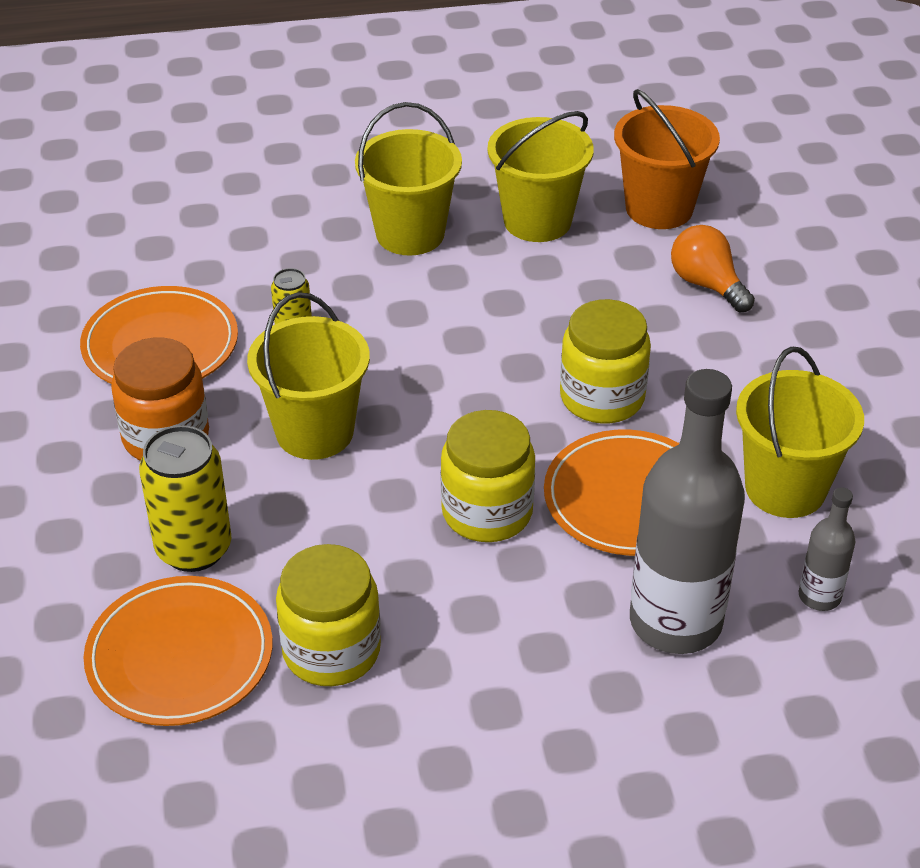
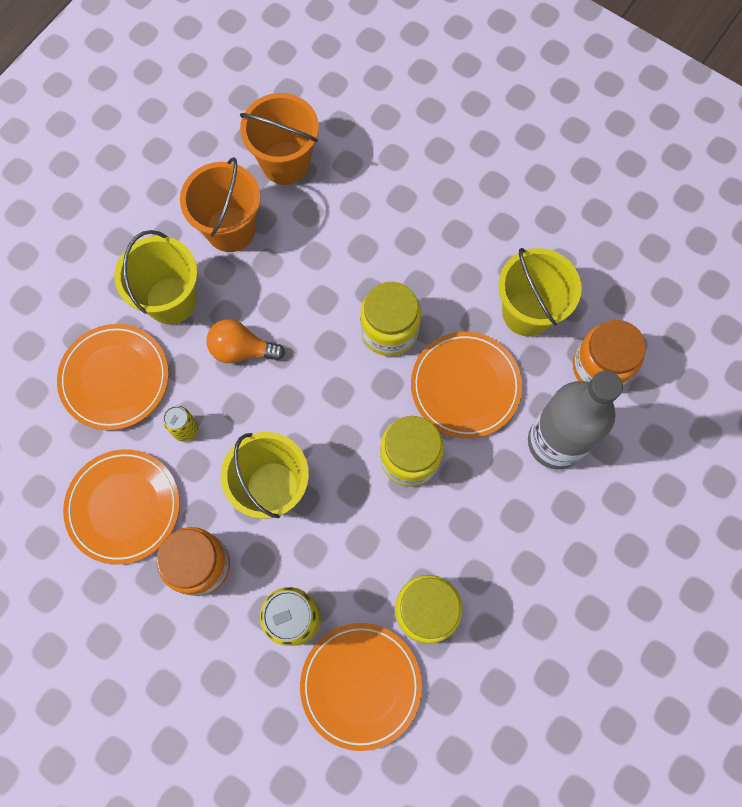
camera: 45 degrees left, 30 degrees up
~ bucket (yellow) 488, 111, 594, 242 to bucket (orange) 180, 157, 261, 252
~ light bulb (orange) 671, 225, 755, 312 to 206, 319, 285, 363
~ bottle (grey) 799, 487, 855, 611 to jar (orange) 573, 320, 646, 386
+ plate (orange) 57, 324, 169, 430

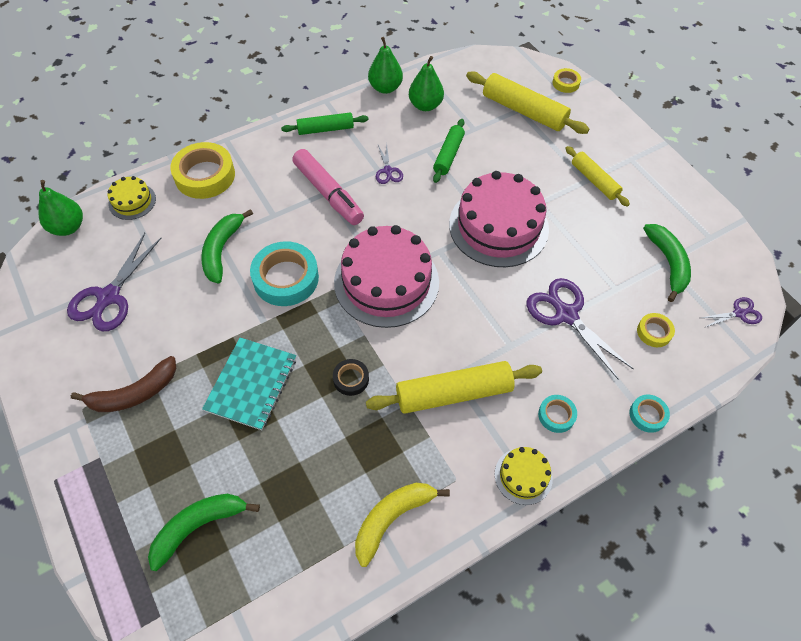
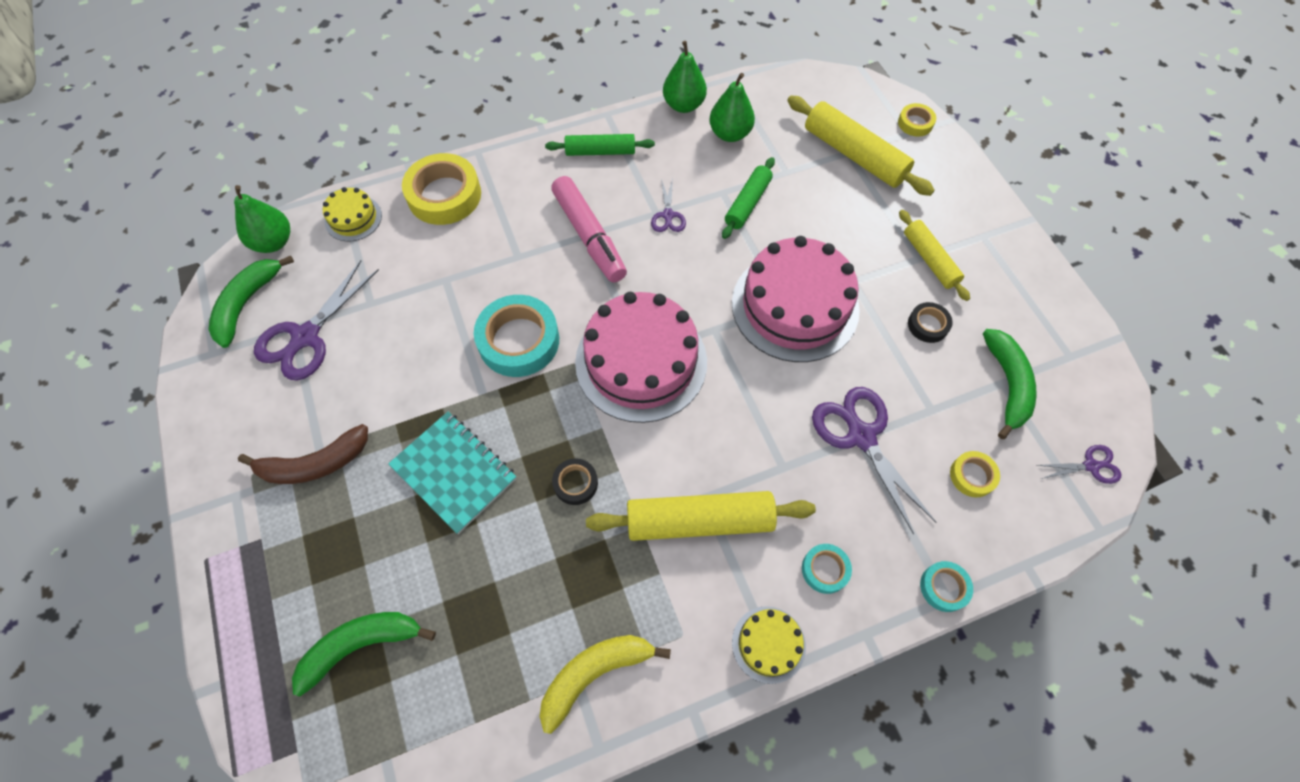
camera: 10 degrees right, 5 degrees up
~ banana (green) 201, 209, 253, 283 to 208, 256, 294, 348
~ notebook (turquoise) 202, 338, 296, 430 = 388, 412, 517, 534 75 degrees counterclockwise
+ tape (black) 908, 302, 952, 343

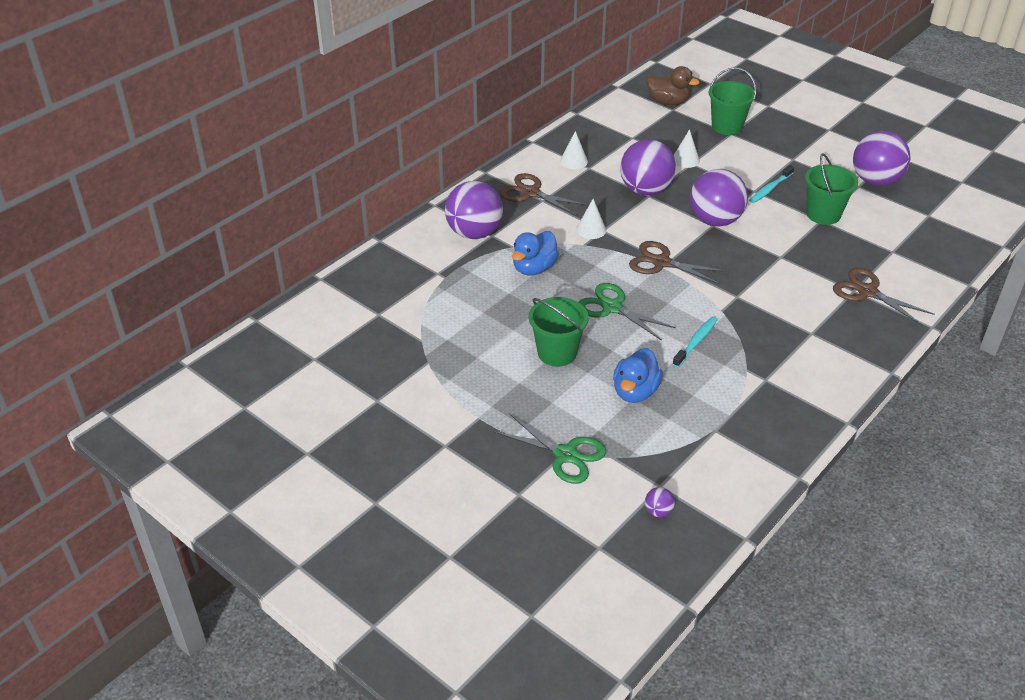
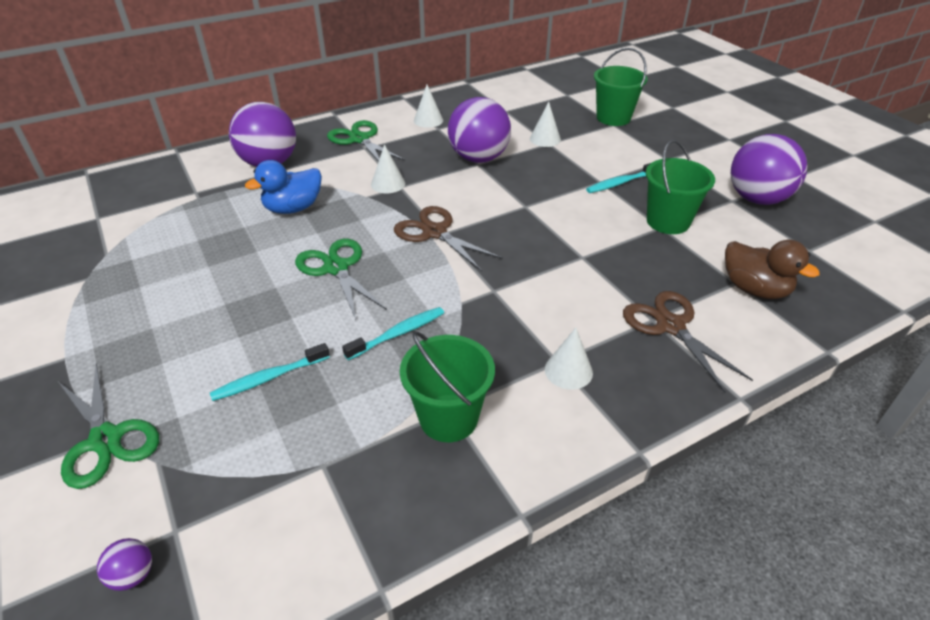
camera: 20 degrees right, 0 degrees up
~ scissors (brown) 500, 173, 588, 216 to scissors (green) 327, 120, 405, 162
~ bucket (green) 529, 297, 589, 367 to 400, 331, 495, 442
~ duck (blue) 613, 348, 663, 403 to toothbrush (turquoise) 210, 343, 330, 401
~ duck (brown) 646, 66, 700, 105 to 725, 240, 820, 299
- ball (purple) 690, 169, 748, 226
+ cone (white) 545, 328, 593, 390

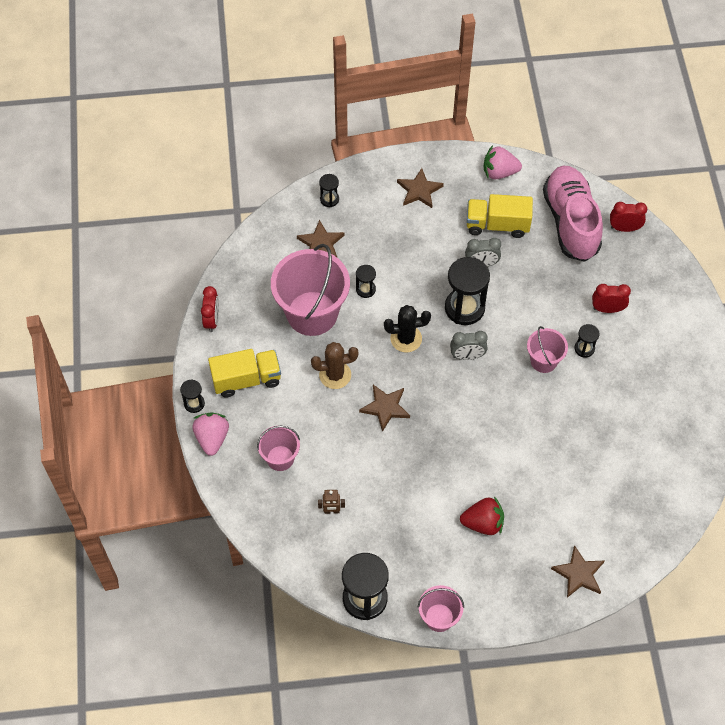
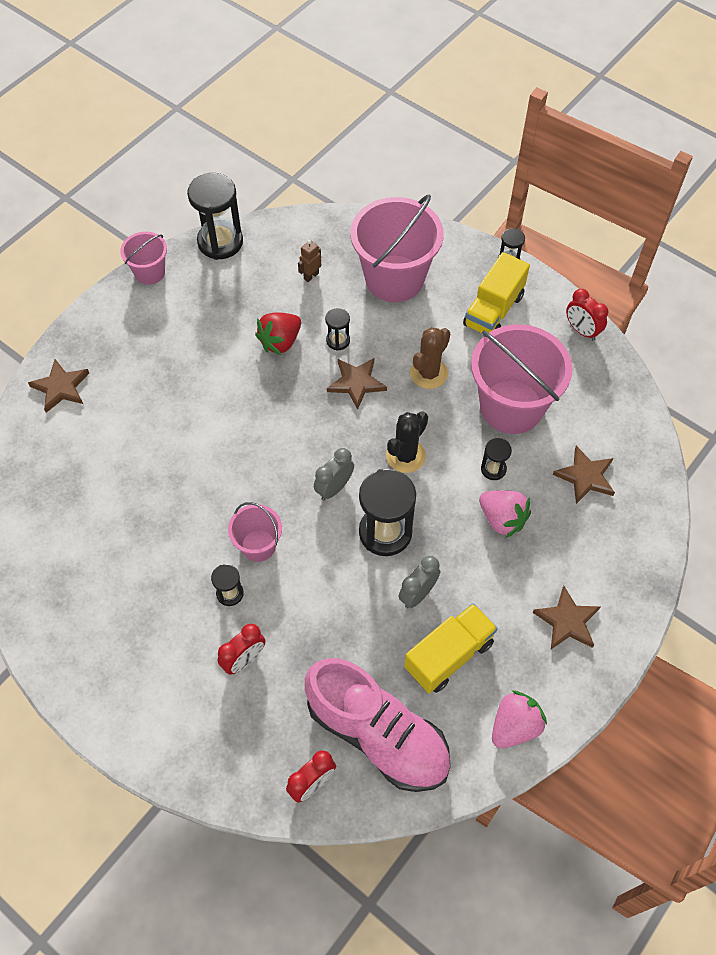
camera: 135 degrees right, 0 degrees up
~ strawberry (pink) 192, 412, 229, 456 to 479, 490, 531, 538
~ bucket (pink) 257, 426, 300, 471 = 350, 195, 444, 302 x1.94
~ hourglass (black) 319, 174, 339, 207 to 325, 308, 350, 351
~ strawberry (red) 460, 496, 504, 535 to 255, 313, 301, 355

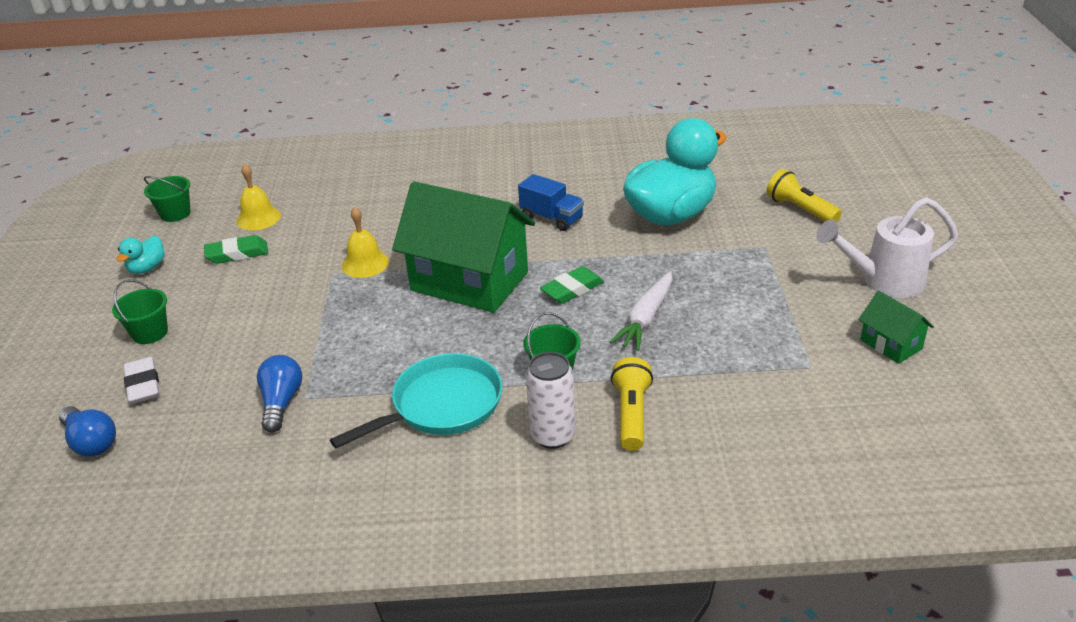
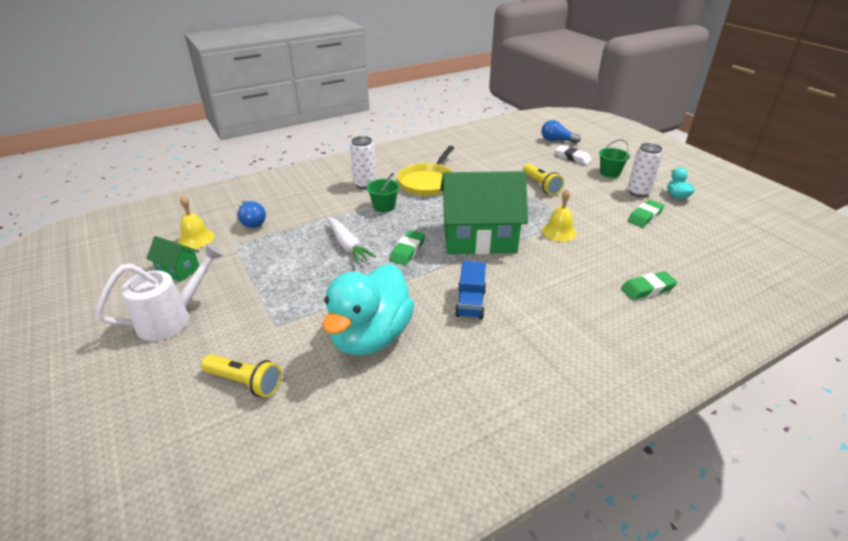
camera: 150 degrees right, 0 degrees up
- bucket (green) 144, 176, 191, 222
~ bell (yellow) 236, 164, 281, 230 to 178, 196, 215, 249
~ light bulb (blue) 257, 355, 302, 433 to 238, 201, 266, 228
~ pan (turquoise) 330, 353, 502, 448 to pan (yellow) 397, 146, 454, 196
~ truck (blue) 518, 174, 584, 231 = 455, 261, 486, 319 90 degrees counterclockwise
~ carrot (white) 610, 271, 672, 351 = 327, 217, 376, 264 150 degrees clockwise
~ flashlight (yellow) 611, 357, 653, 451 to 523, 164, 564, 195
+ eraser (green) 621, 271, 678, 300
+ can (white) 628, 143, 663, 197

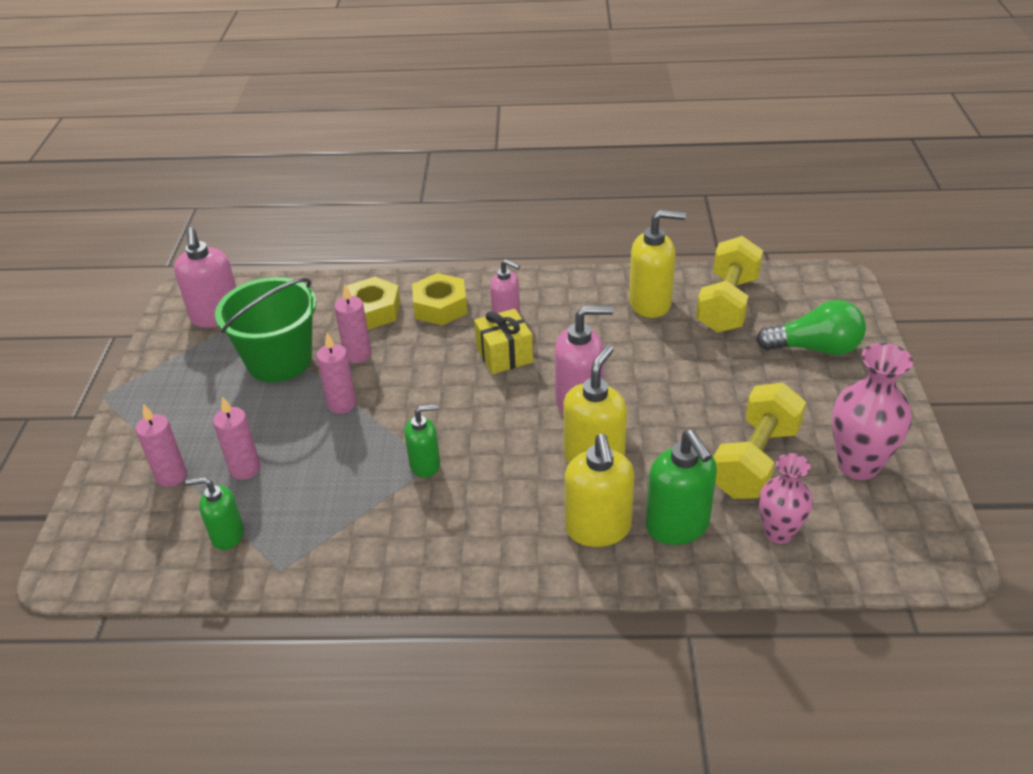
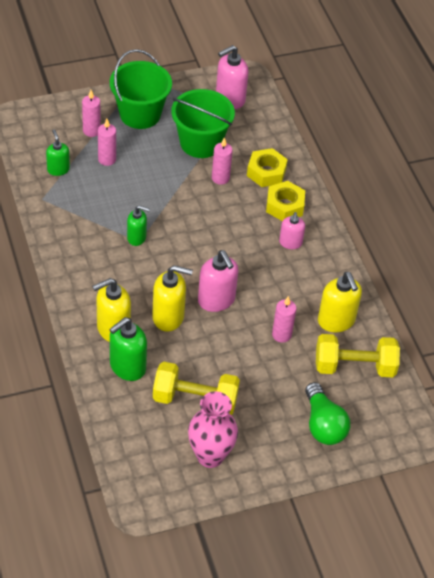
camera: 65 degrees right, 10 degrees up
~ candle (pink) 316, 333, 356, 414 to 272, 296, 297, 343
~ soap dispenser (green) 404, 404, 440, 478 = 127, 205, 150, 246 45 degrees counterclockwise
- gift (yellow) 474, 309, 533, 374
- vase (pink) 759, 453, 813, 544
+ bucket (green) 110, 49, 172, 129

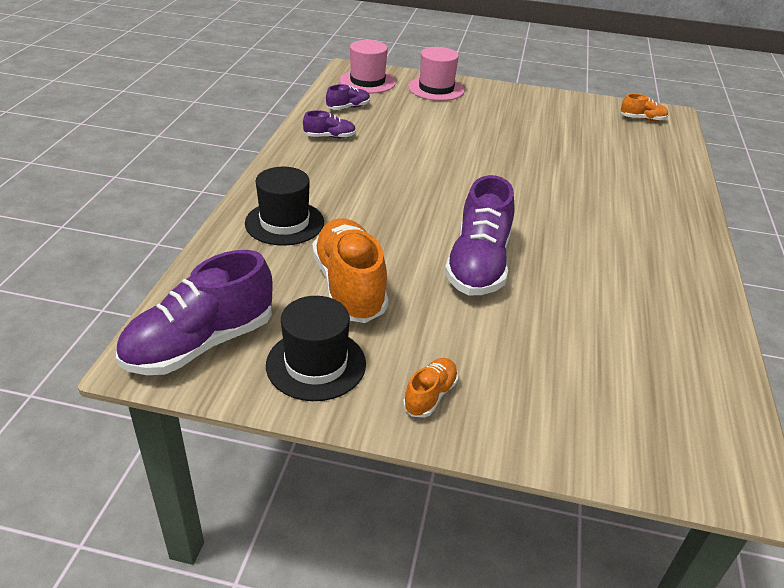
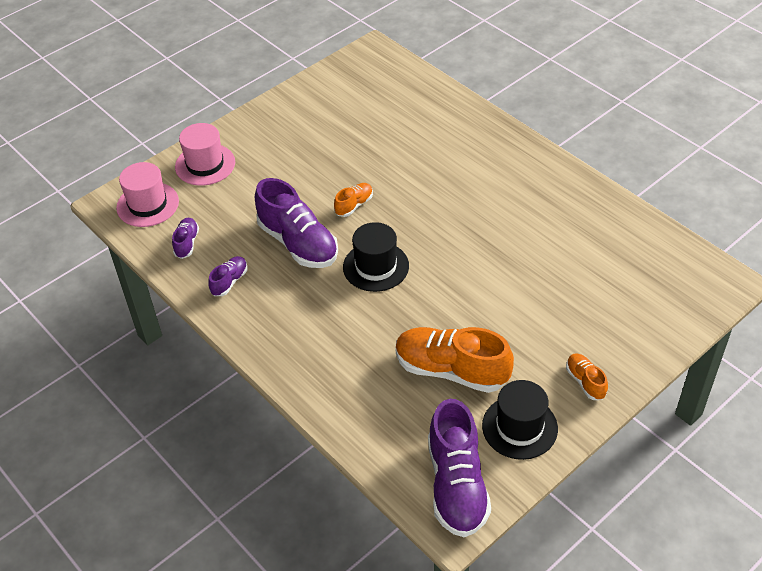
camera: 50 degrees left, 10 degrees up
~ hat (black) 245, 167, 324, 246 to 343, 222, 409, 292
~ shoe (purple) 445, 175, 515, 295 to 255, 178, 338, 268
~ shoe (orange) 621, 94, 669, 121 to 334, 183, 373, 217

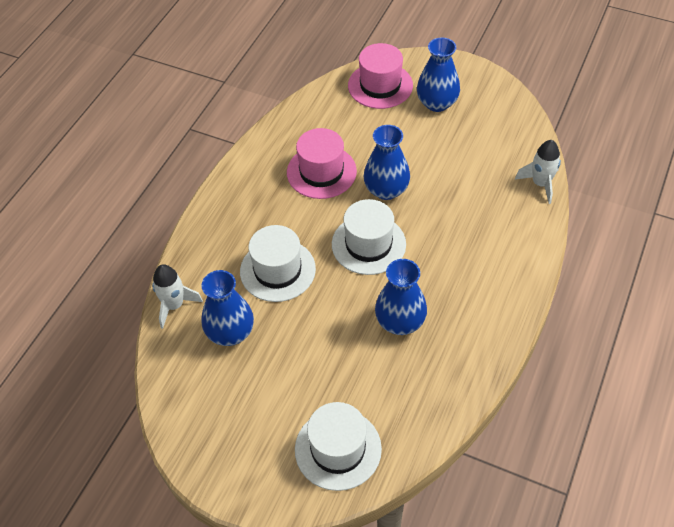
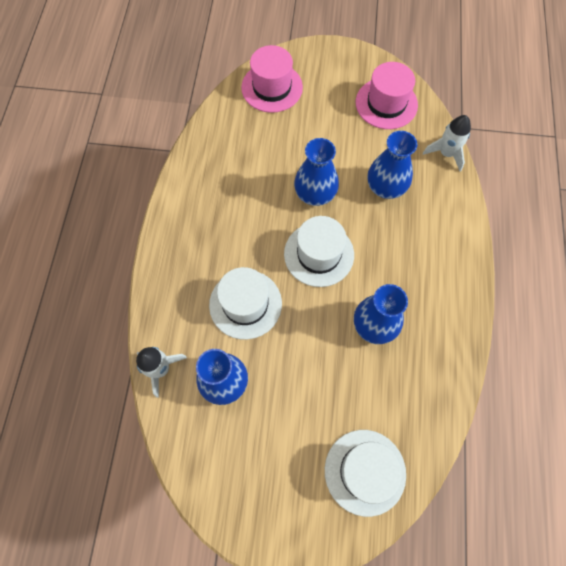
camera: 20 degrees left, 15 degrees up
~ hat (pink) 287, 128, 357, 199 to 356, 62, 418, 129
~ vase (blue) 417, 38, 460, 112 to 368, 131, 417, 199

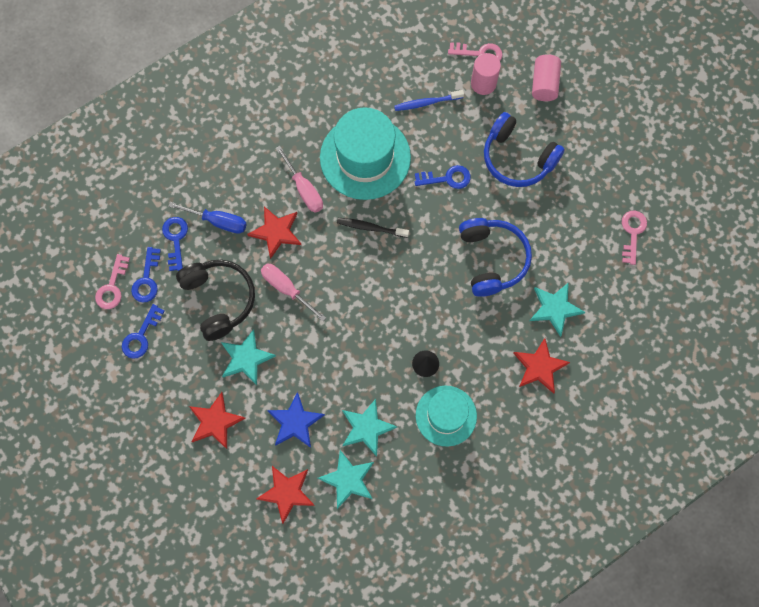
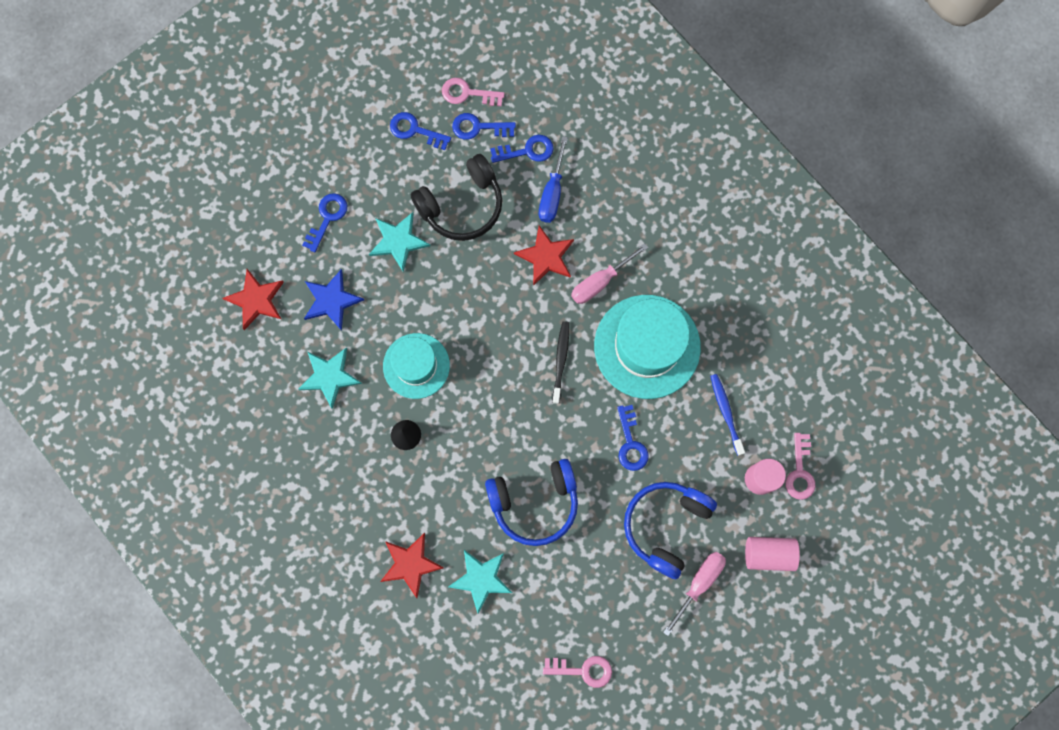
camera: 85 degrees right, 5 degrees up
~ star (red) 189, 392, 246, 449 to key (blue) 302, 193, 347, 252
~ screwdriver (pink) 261, 264, 326, 322 to 663, 552, 726, 636
- star (turquoise) 317, 450, 374, 509
~ hat (turquoise) 416, 386, 477, 447 to 383, 333, 450, 399

